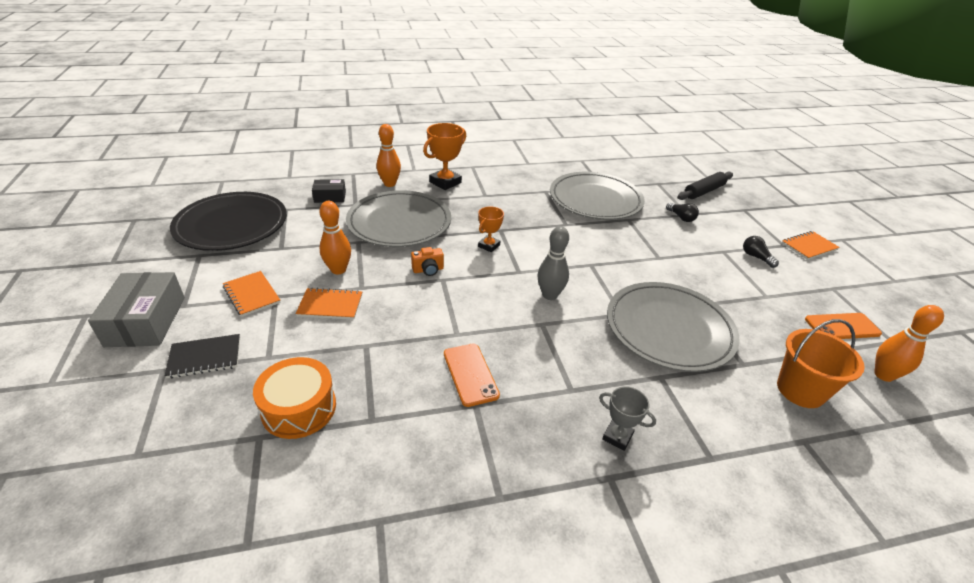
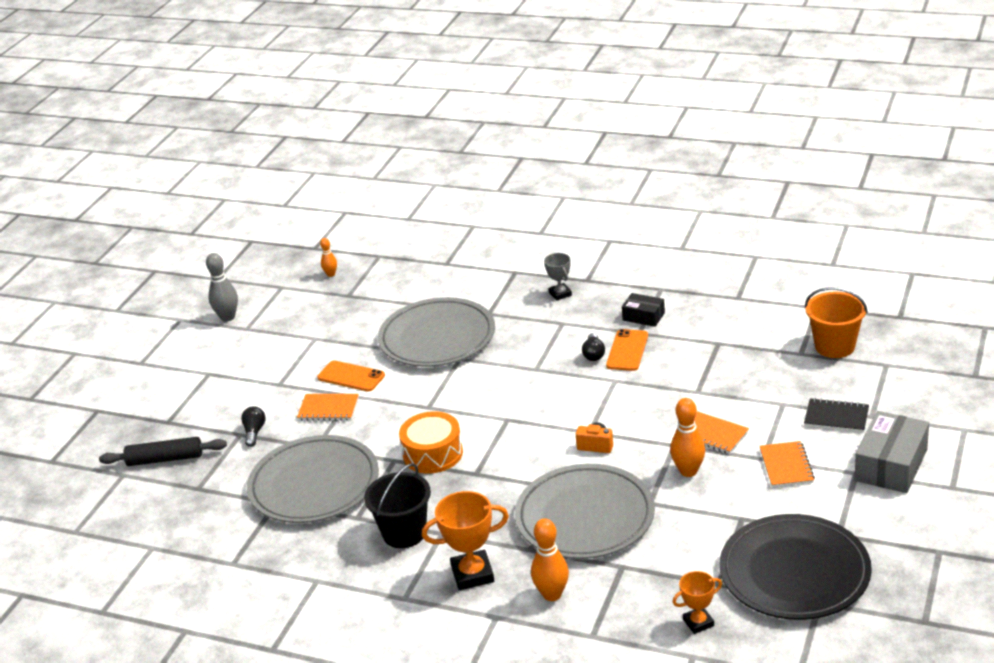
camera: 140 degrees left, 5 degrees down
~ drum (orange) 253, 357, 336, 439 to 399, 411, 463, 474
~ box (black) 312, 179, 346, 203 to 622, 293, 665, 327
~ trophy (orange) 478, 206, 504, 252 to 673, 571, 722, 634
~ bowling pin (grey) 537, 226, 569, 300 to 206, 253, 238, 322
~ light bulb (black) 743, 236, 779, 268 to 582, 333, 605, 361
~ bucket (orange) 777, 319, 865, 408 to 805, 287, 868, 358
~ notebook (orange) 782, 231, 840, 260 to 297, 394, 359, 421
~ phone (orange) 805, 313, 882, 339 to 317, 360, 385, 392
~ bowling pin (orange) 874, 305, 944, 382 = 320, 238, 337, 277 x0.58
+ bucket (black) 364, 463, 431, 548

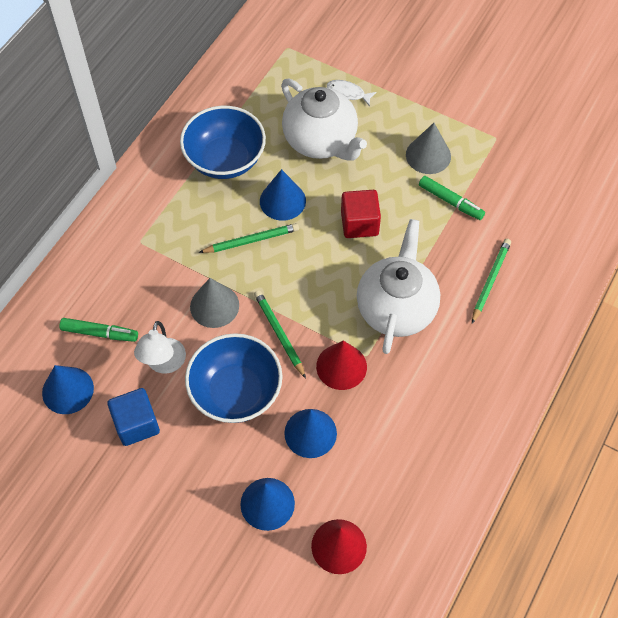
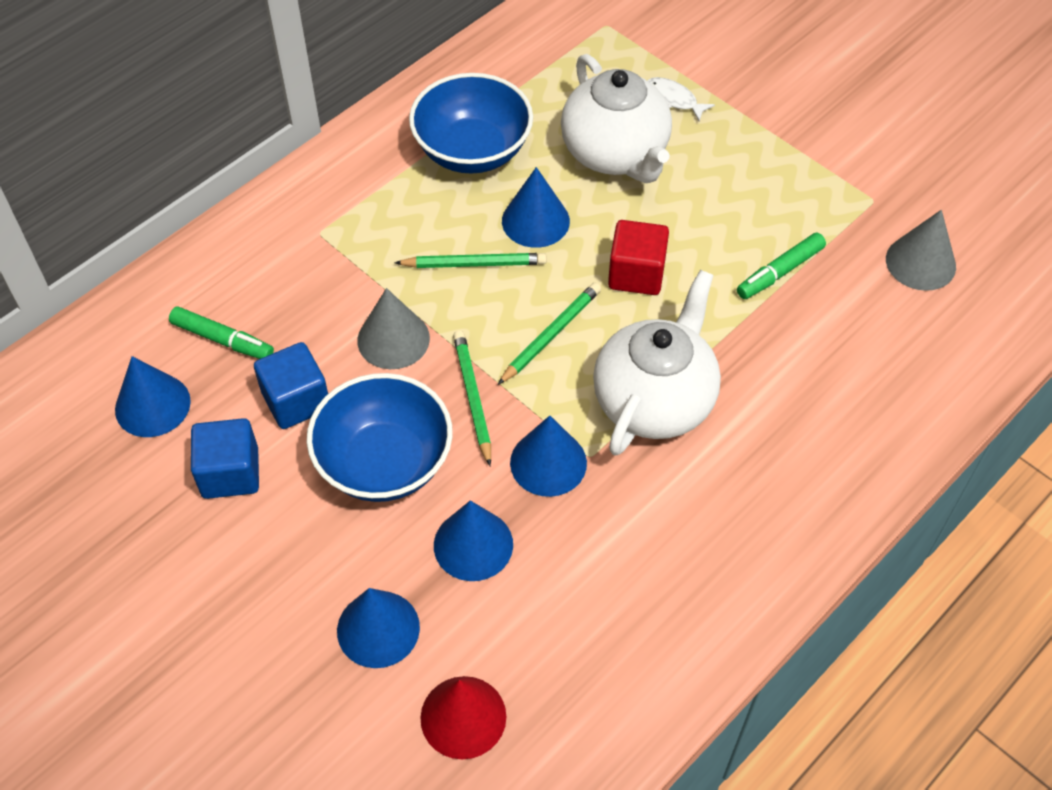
camera: 15 degrees right, 5 degrees down
~ lamp (white) 134, 321, 186, 374 to cube (blue) 254, 342, 328, 429
~ cone (red) 316, 341, 367, 390 to cone (blue) 510, 415, 587, 497
~ cone (grey) 406, 123, 451, 174 to 886, 210, 956, 291
~ marker (green) 419, 176, 485, 220 = 737, 233, 826, 299 90 degrees clockwise
~ pencil (green) 472, 239, 511, 324 to 498, 283, 601, 385

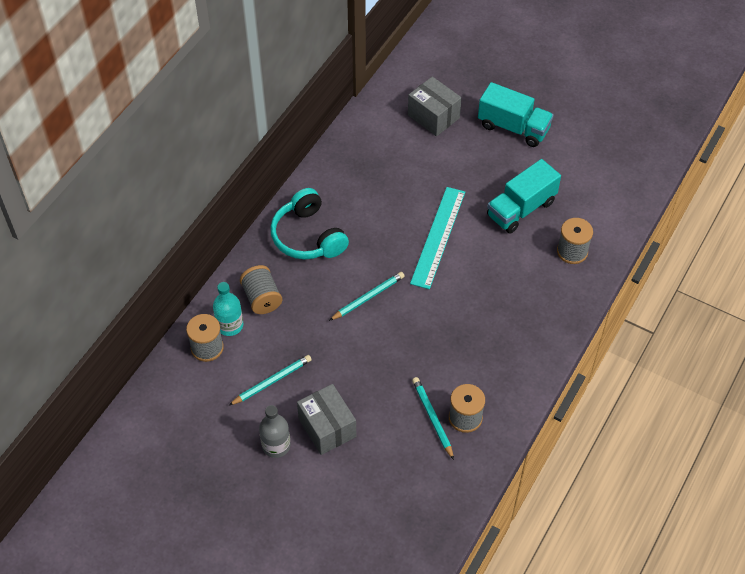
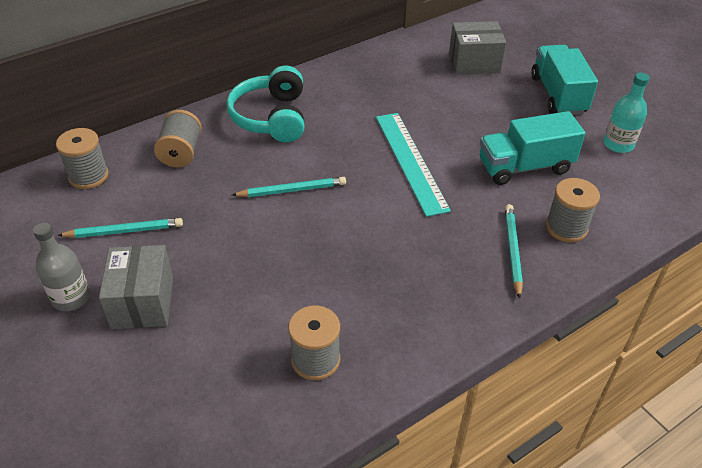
camera: 25 degrees right, 10 degrees down
~ bottle (turquoise) 213, 282, 243, 336 to 603, 73, 650, 153
~ box (grey) 408, 77, 462, 136 = 449, 21, 506, 75 75 degrees counterclockwise
~ ruler (turquoise) 410, 187, 465, 289 = 376, 113, 451, 217 60 degrees counterclockwise
~ pencil (turquoise) 412, 377, 454, 460 to 505, 204, 523, 299
~ truck (turquoise) 478, 82, 554, 147 = 531, 45, 598, 115 150 degrees counterclockwise

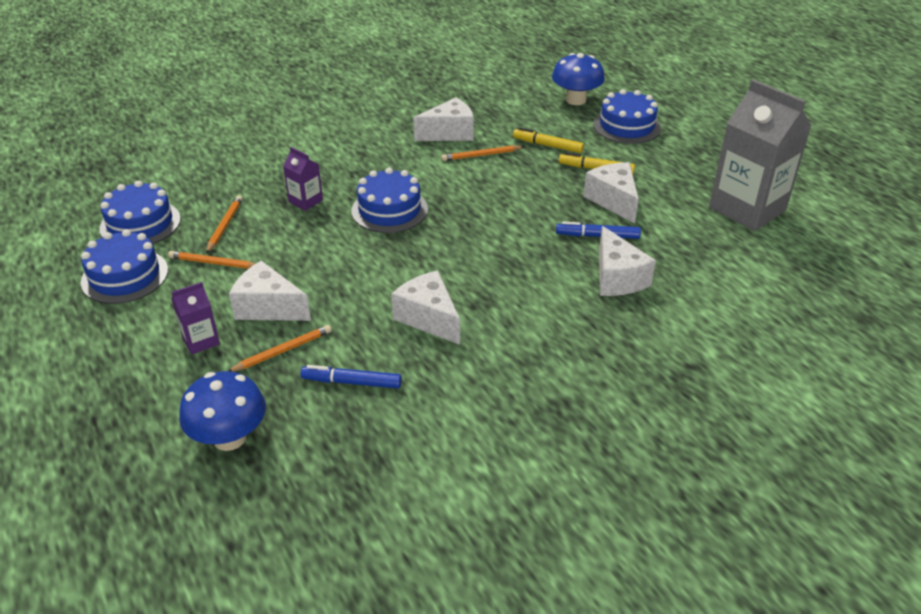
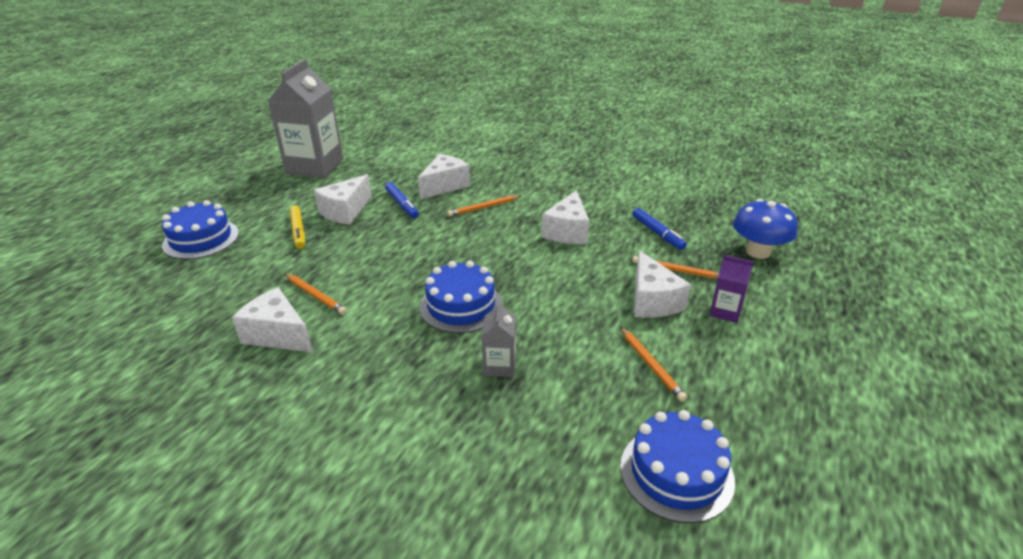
camera: 125 degrees left, 5 degrees down
- cake (blue) 81, 229, 168, 304
~ pencil (orange) 206, 196, 243, 253 to 447, 195, 521, 217
~ carton (purple) 283, 147, 323, 211 to carton (grey) 482, 301, 516, 377
- marker (yellow) 513, 127, 584, 153
- mushroom (blue) 552, 53, 605, 105

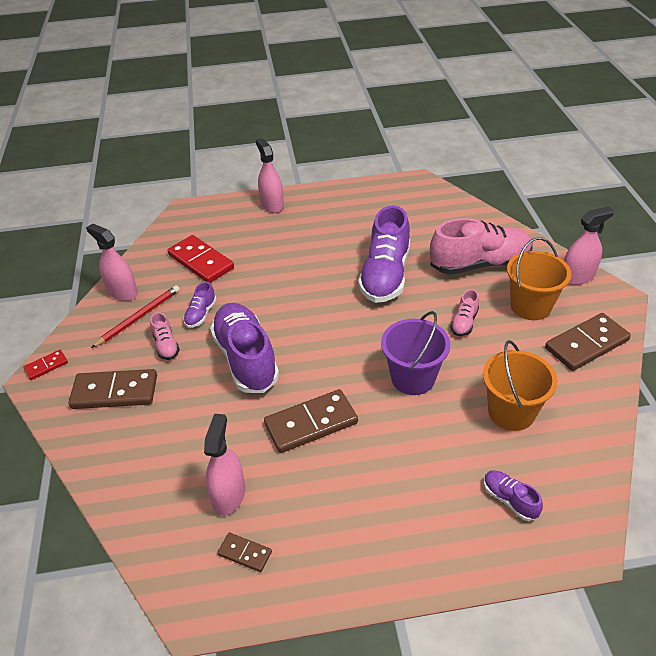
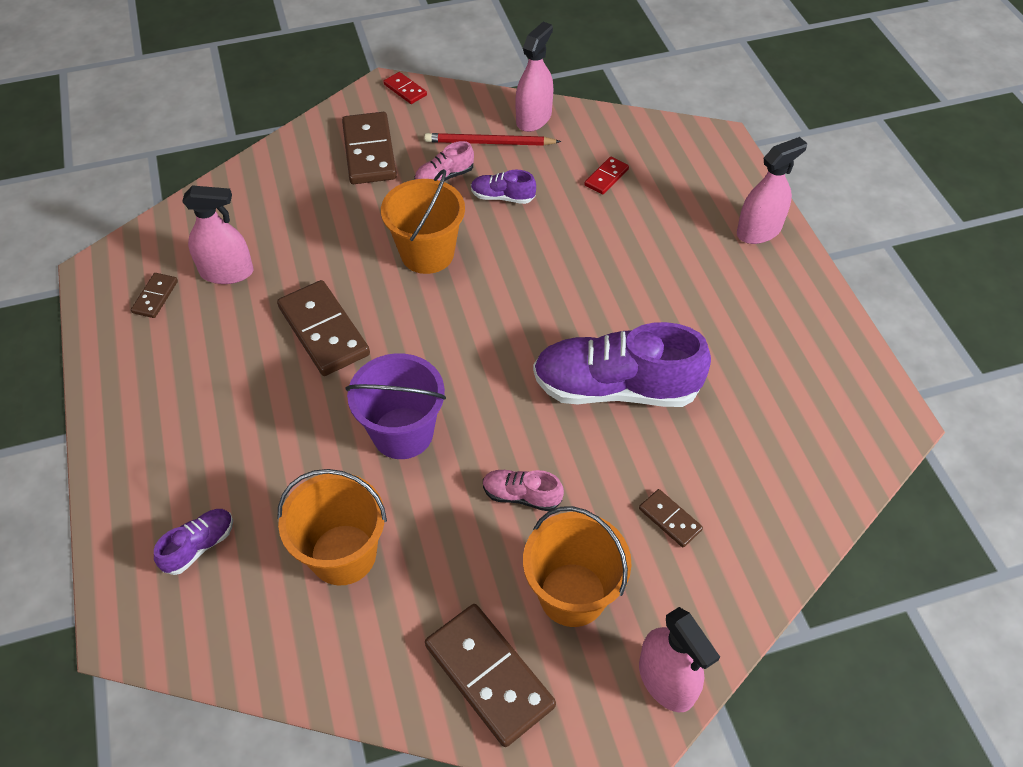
camera: 80 degrees right, 10 degrees up
~ pencil (red) 91, 285, 180, 348 = 424, 133, 561, 146 150 degrees clockwise
~ domino (red) 167, 235, 234, 283 = 584, 157, 629, 195 x0.50
~ shoe (purple) 210, 303, 279, 393 to bucket (orange) 381, 169, 465, 274
~ shoe (pink) 430, 218, 533, 275 to domino (brown) 639, 489, 703, 548

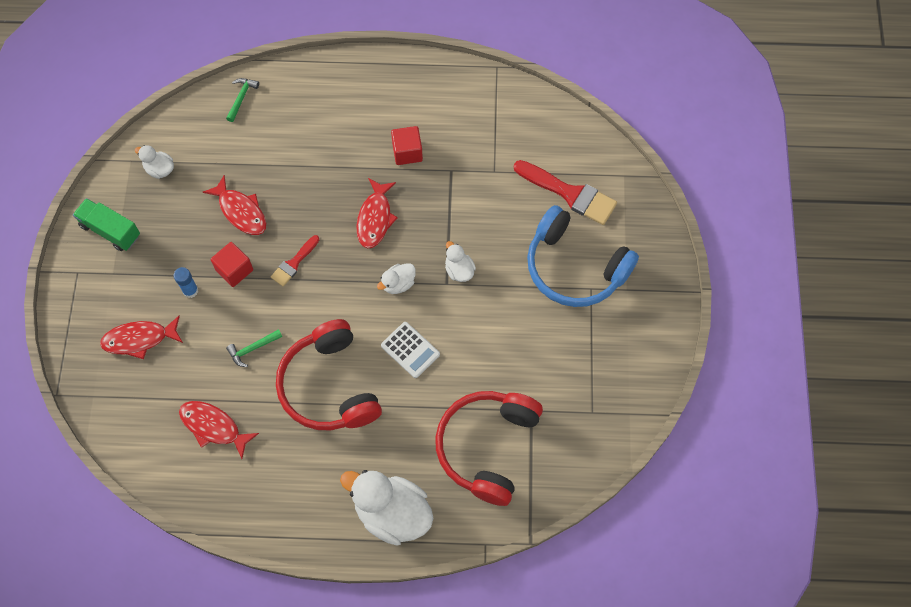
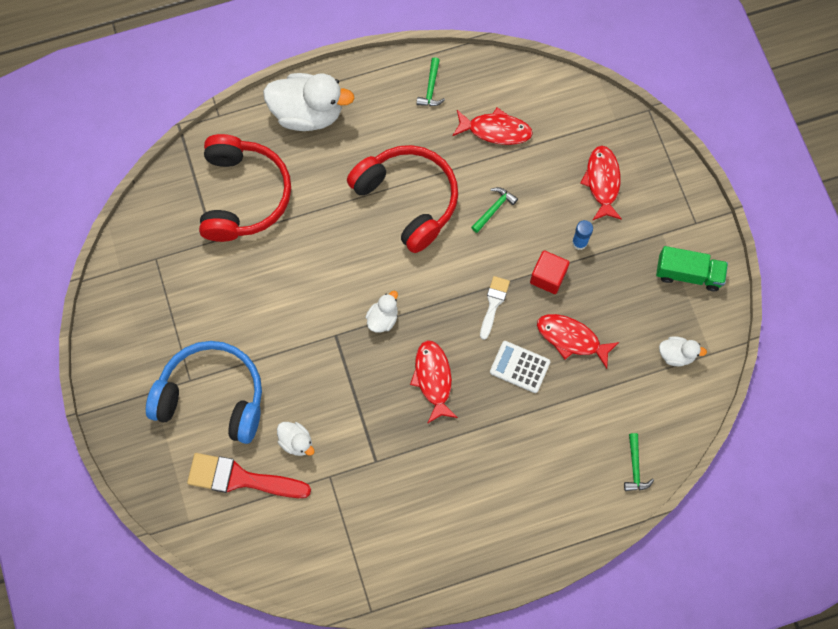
camera: 160 degrees right, 5 degrees up
~ fish (red) 100, 316, 183, 359 = 580, 145, 622, 221 60 degrees counterclockwise
~ brush (red) 271, 235, 319, 286 to brush (white) 480, 276, 510, 340
~ calculator (white) 381, 322, 440, 378 to 490, 341, 550, 393
- cube (red) 391, 126, 423, 165
~ duck (white) 445, 241, 476, 282 to 277, 422, 315, 456
+ hammer (green) 416, 57, 445, 106

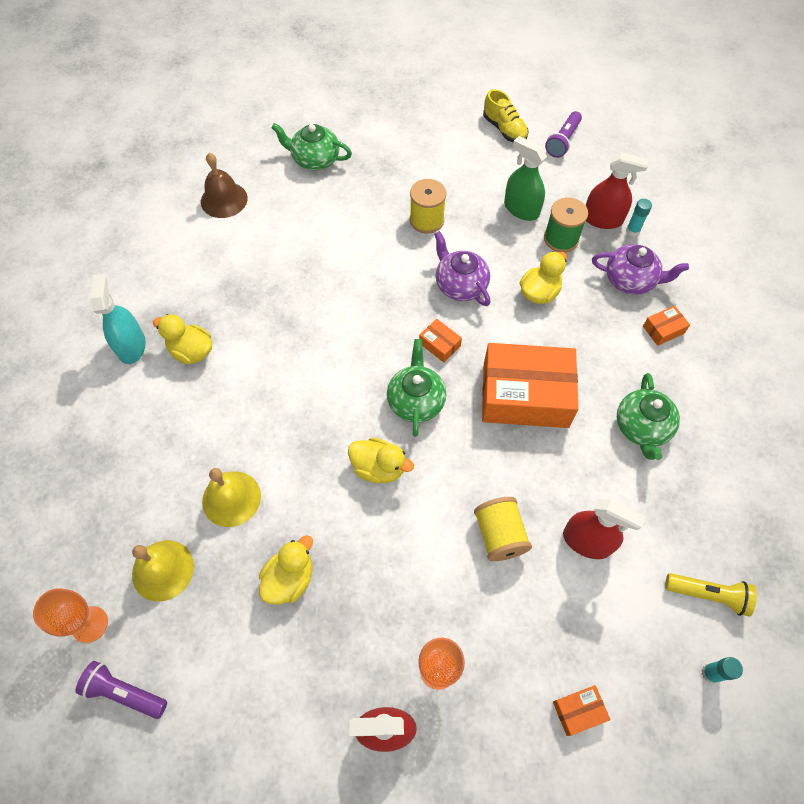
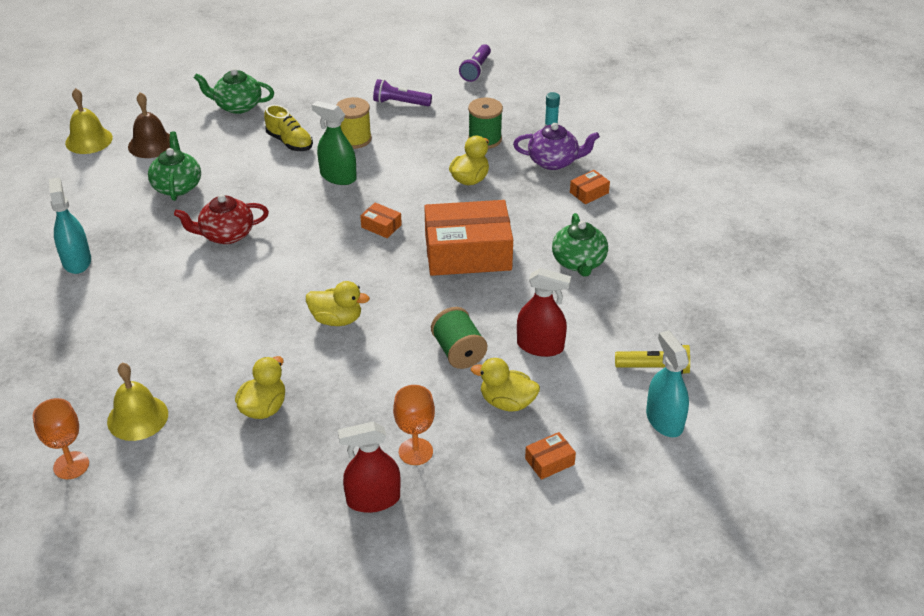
camera: 10 degrees left, 20 degrees down
~ flashlight (purple) 76, 661, 167, 719 to 373, 79, 432, 106
~ duck (yellow) 153, 314, 212, 365 to 471, 358, 540, 412
~ bell (yellow) 202, 468, 261, 527 to 65, 88, 113, 154
~ teapot (green) 387, 339, 446, 437 to 148, 131, 201, 201
- teapot (purple) 434, 231, 490, 306
~ spool (yellow) 474, 497, 532, 561 to spool (green) 431, 307, 487, 369
~ shoe (yellow) 483, 89, 528, 142 to 264, 105, 313, 151
~ spray bottle (green) 504, 136, 547, 221 to 312, 101, 357, 185
- spray bottle (red) 586, 152, 649, 229
~ glue stick (turquoise) 701, 657, 743, 684 to spray bottle (turquoise) 646, 330, 689, 437
+ teapot (red) 174, 194, 269, 244

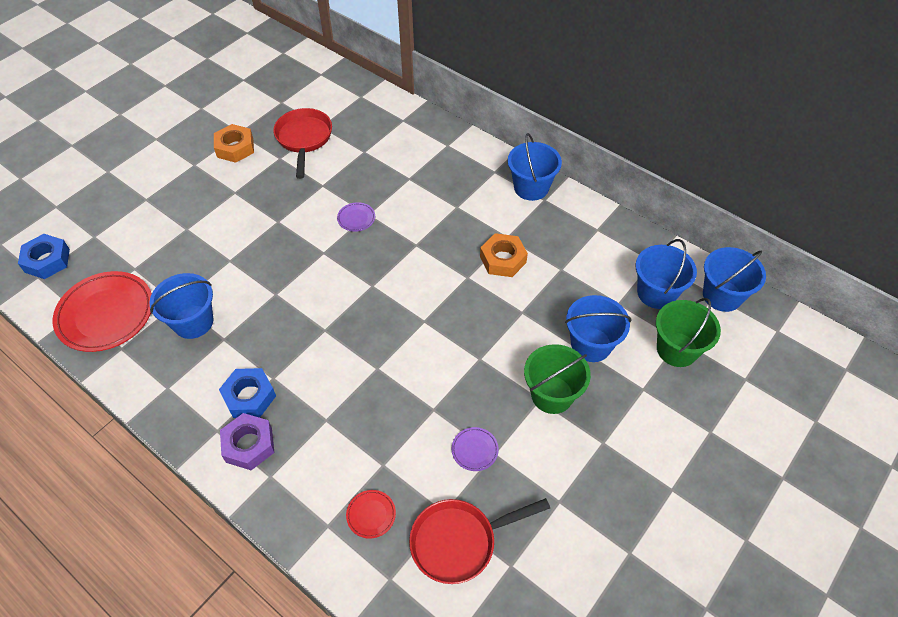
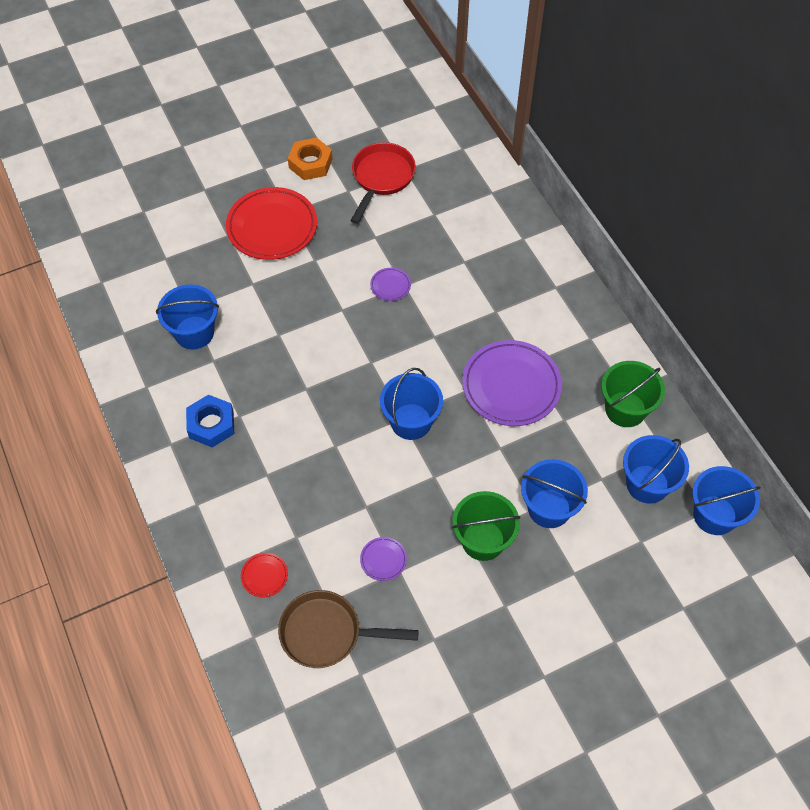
camera: 25 degrees right, 5 degrees up
- nut (blue) 18, 234, 70, 279
~ plate (red) 53, 271, 152, 352 to 226, 187, 317, 260
- nut (purple) 220, 413, 274, 470
~ pan (red) 409, 498, 550, 584 to pan (brown) 278, 590, 419, 668
~ nut (orange) 480, 233, 528, 277 to plate (purple) 462, 340, 562, 426
~ bucket (blue) 508, 133, 562, 201 to 380, 368, 443, 440
~ bucket (green) 656, 298, 721, 367 to 601, 361, 665, 427

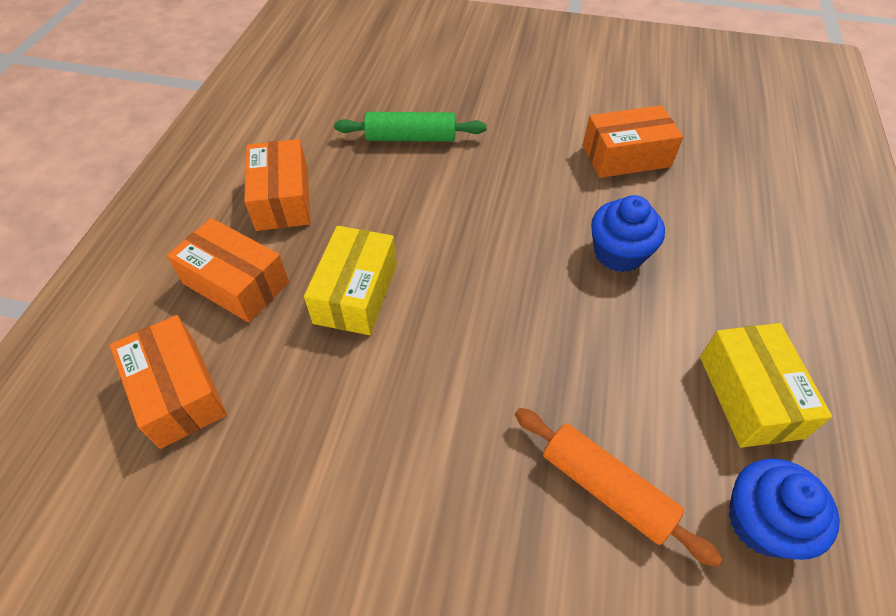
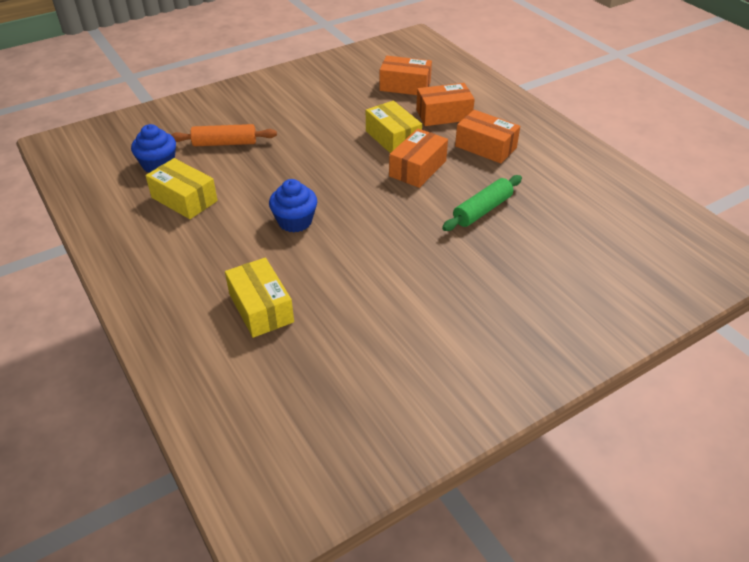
camera: 135 degrees right, 10 degrees down
~ box (orange) 583, 105, 683, 178 to 389, 129, 448, 188
+ box (yellow) 225, 257, 294, 338

